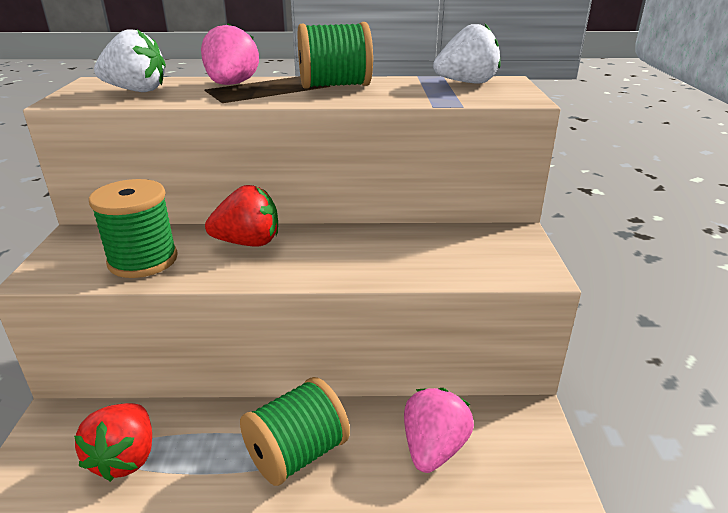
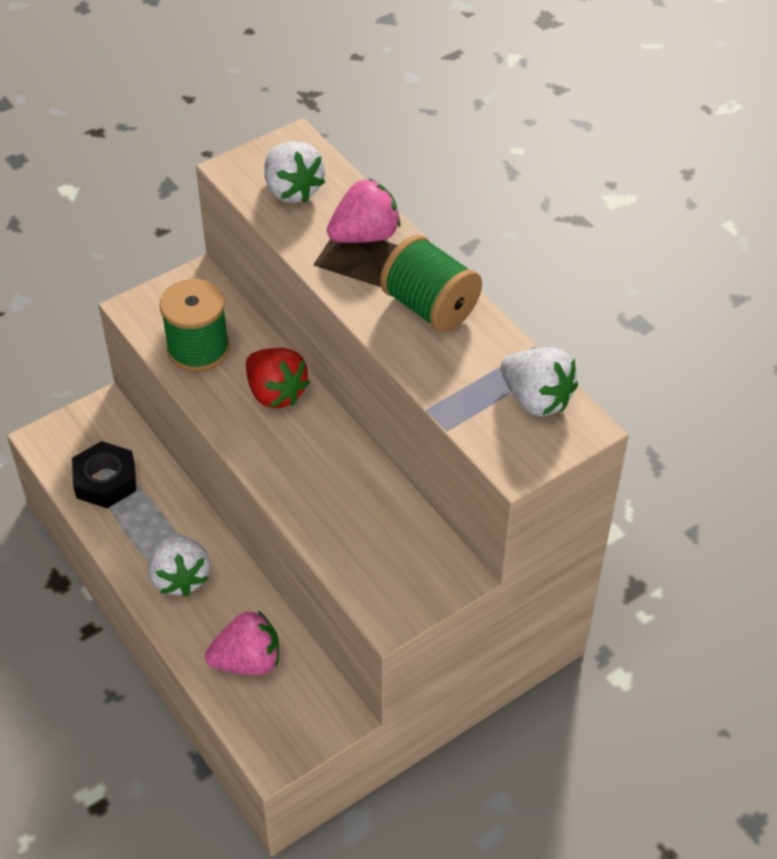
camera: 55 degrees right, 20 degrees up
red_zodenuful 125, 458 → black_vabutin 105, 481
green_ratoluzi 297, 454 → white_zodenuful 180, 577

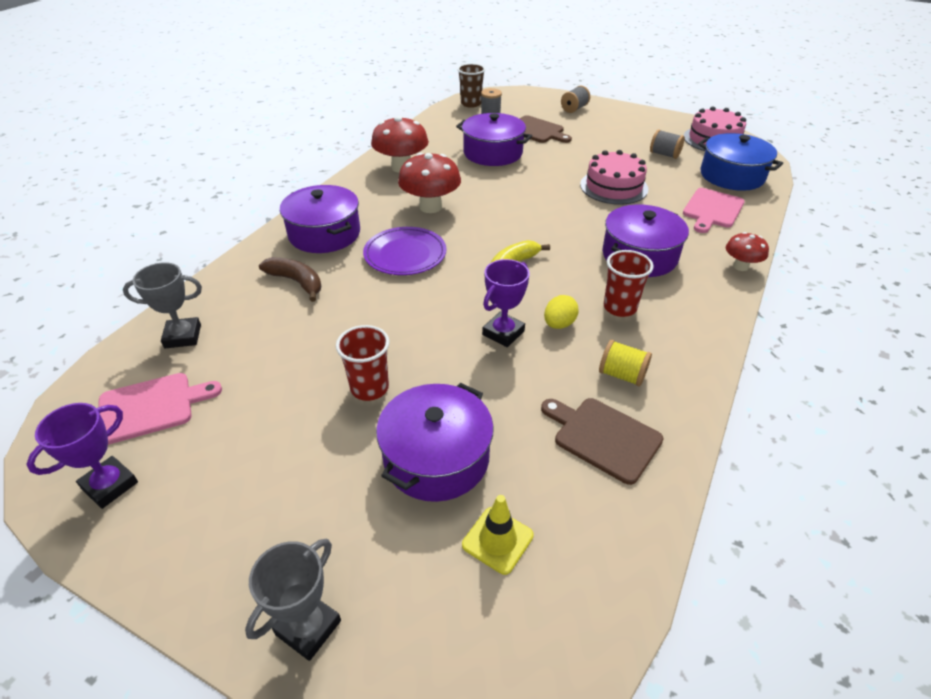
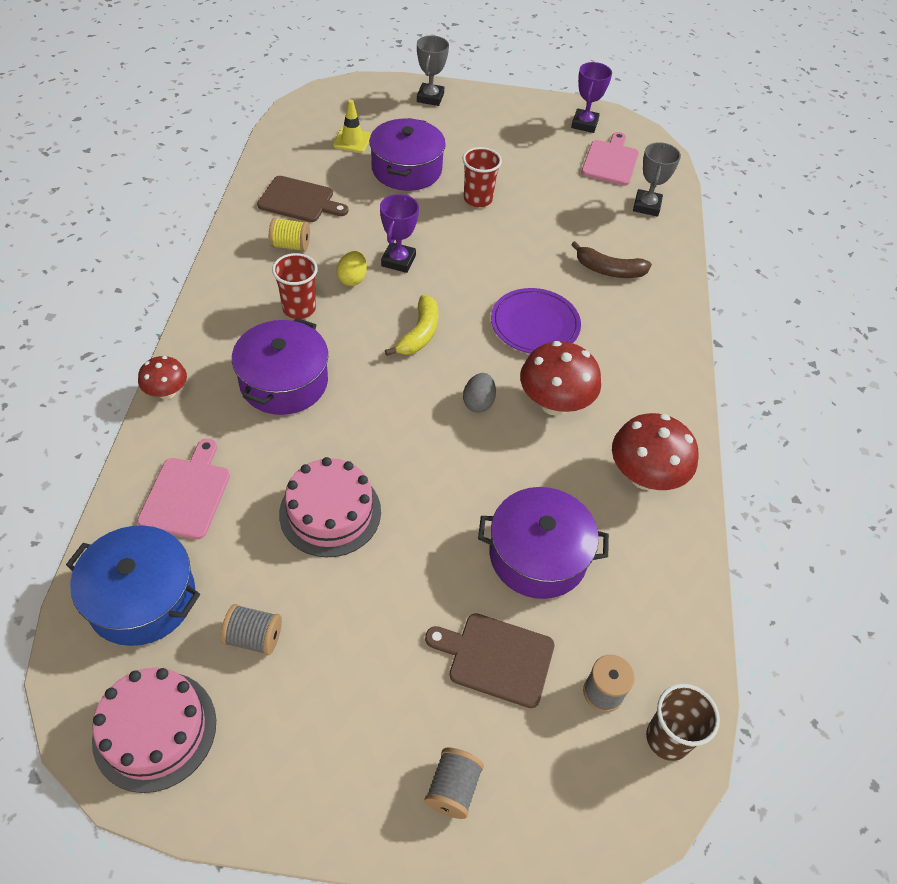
camera: 155 degrees right, 10 degrees up
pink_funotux 151, 407 → pink_funotux 610, 161, 150 degrees clockwise
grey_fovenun 183, 336 → grey_fovenun 646, 206, 45 degrees counterclockwise
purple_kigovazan 324, 234 → -
- → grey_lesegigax 478, 402

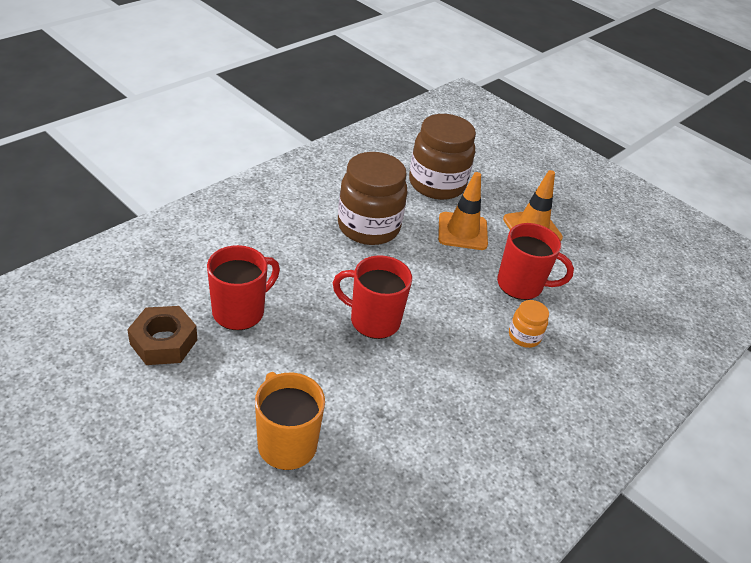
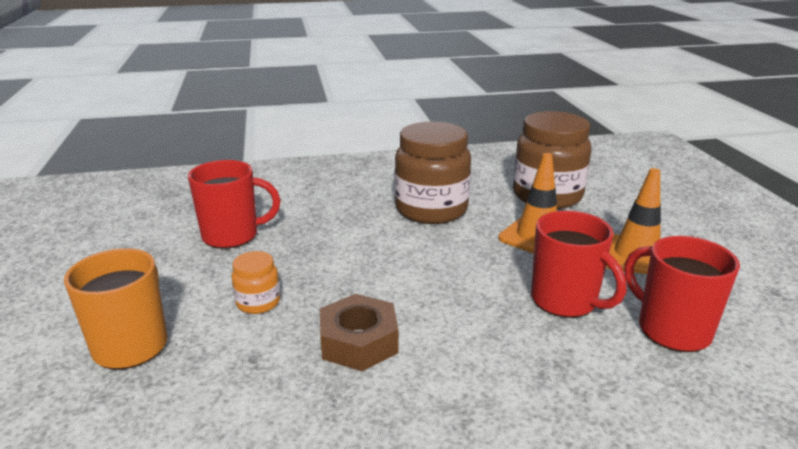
camera: 40 degrees right, 15 degrees down
brown_vabutin 163, 342 → brown_vabutin 359, 342, relocated
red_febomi 373, 320 → red_febomi 671, 329, relocated
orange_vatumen 524, 336 → orange_vatumen 258, 302, relocated

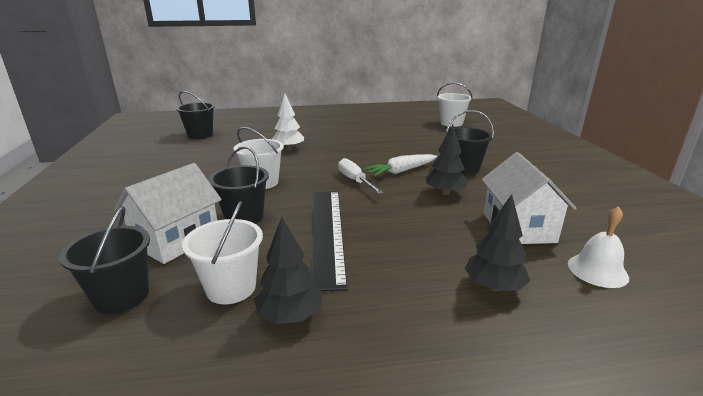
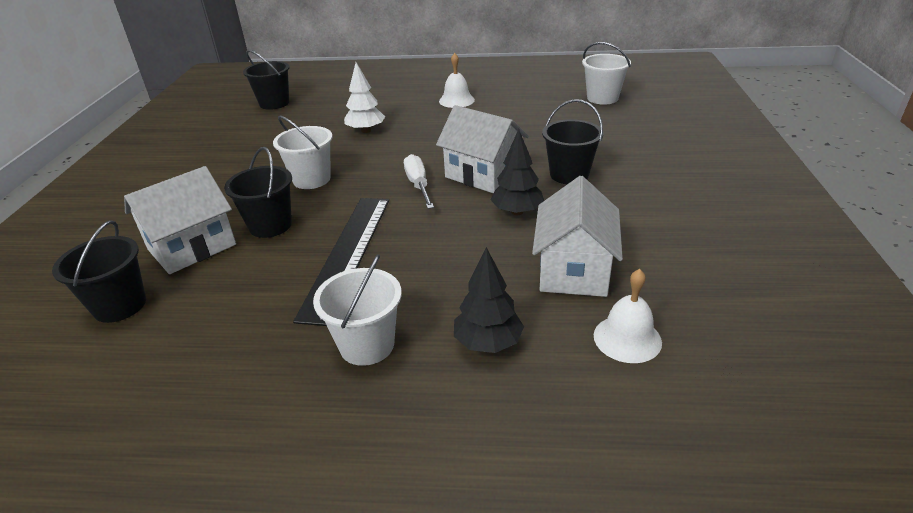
camera: 15 degrees right, 10 degrees up
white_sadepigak 231, 288 → white_sadepigak 367, 345, relocated
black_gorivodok 290, 316 → -
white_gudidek 401, 171 → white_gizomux 483, 175
- → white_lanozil 456, 100

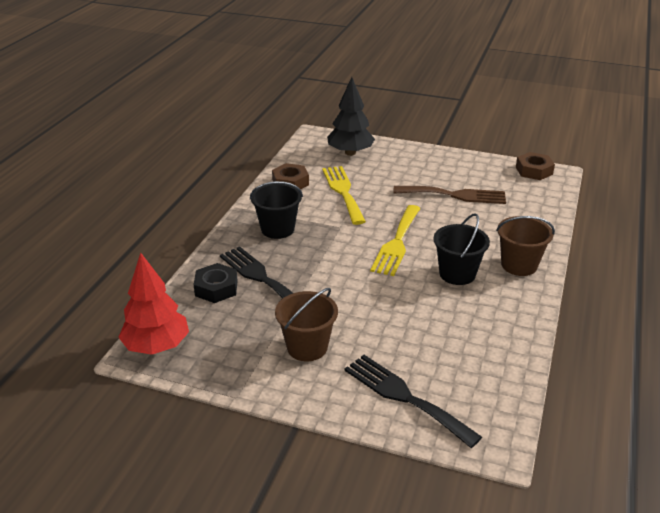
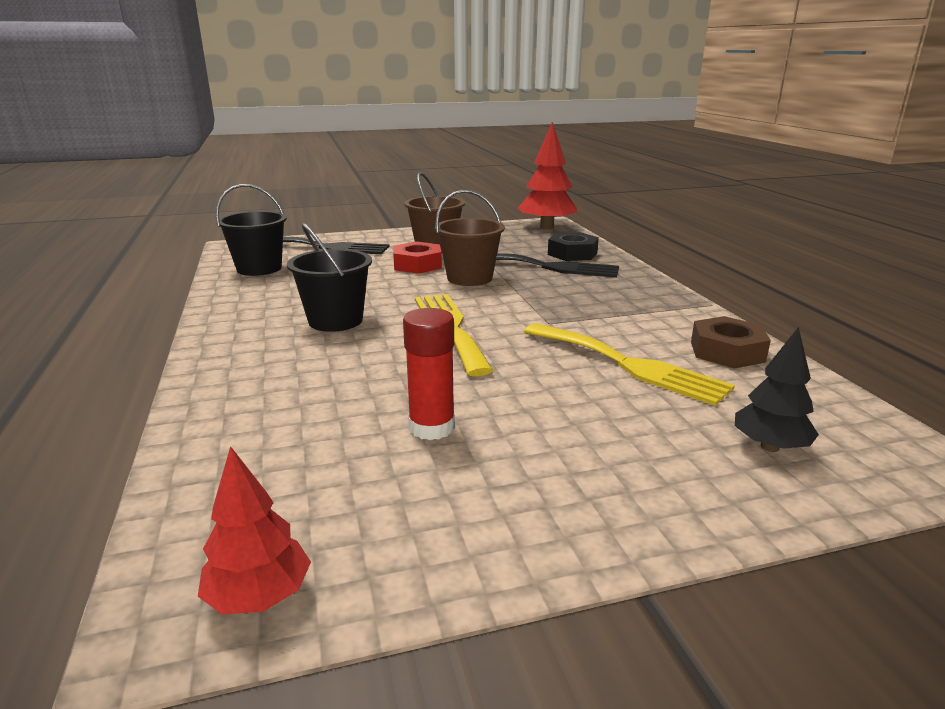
camera: 145 degrees right, 10 degrees down
black_sadepigak 277, 229 → black_sadepigak 259, 268, relocated
black_gorivodok 350, 153 → black_gorivodok 770, 447, x0.59
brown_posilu 455, 195 → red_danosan 431, 427
brown_sadepigak 519, 265 → brown_sadepigak 469, 278, relocated
brown_vabutin 534, 171 → red_gorivodok 259, 596
- → red_vabutin 417, 265

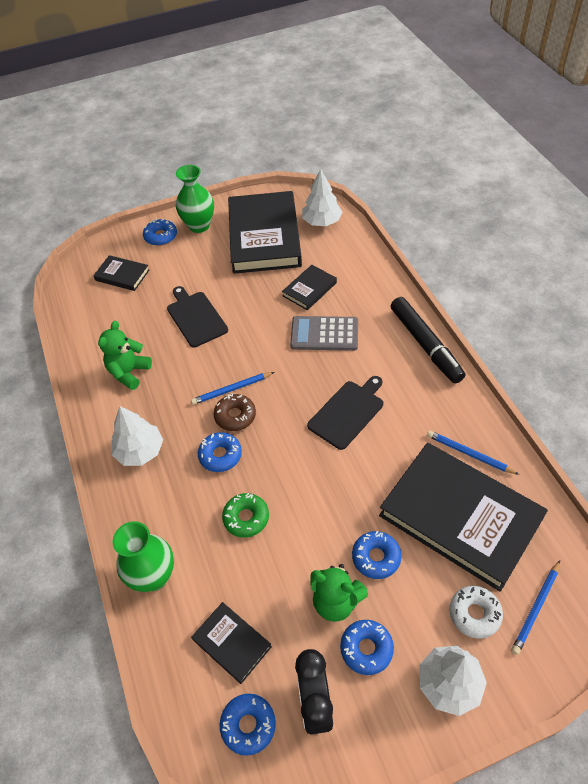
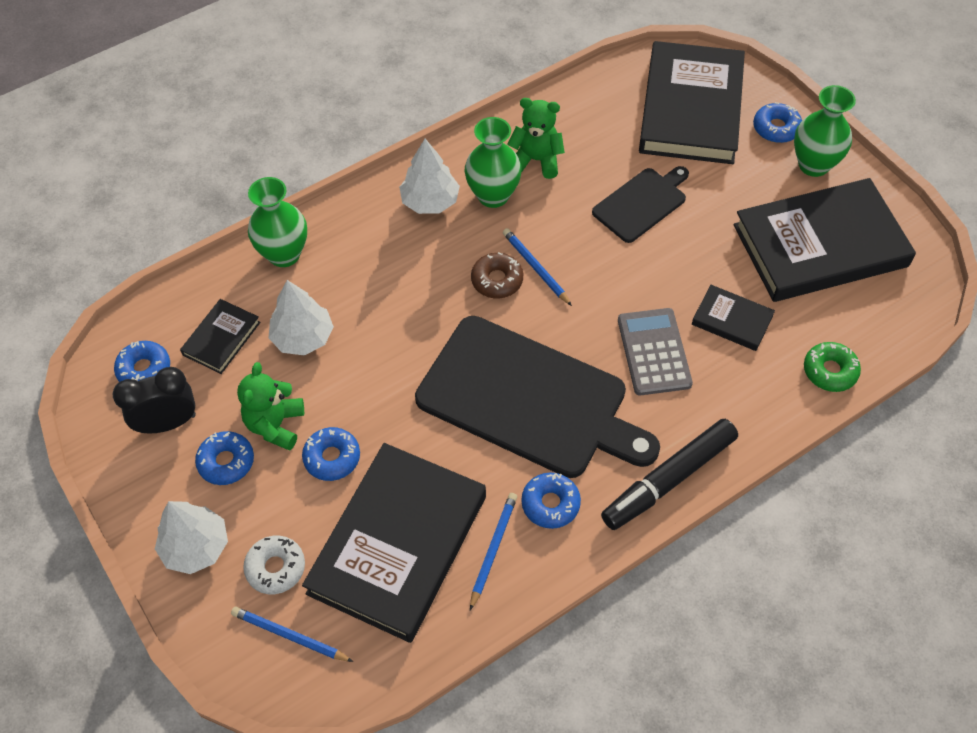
camera: 75 degrees right, 5 degrees up
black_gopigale 122, 275 → black_gopigale 690, 108, x2.21
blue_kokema 220, 455 → blue_kokema 550, 504, relocated
green_kokema 246, 518 → green_kokema 830, 371, relocated
white_gorivodok 321, 221 → white_gorivodok 303, 337, relocated
black_funotux 347, 412 → black_funotux 528, 399, x1.97
- → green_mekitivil 493, 195

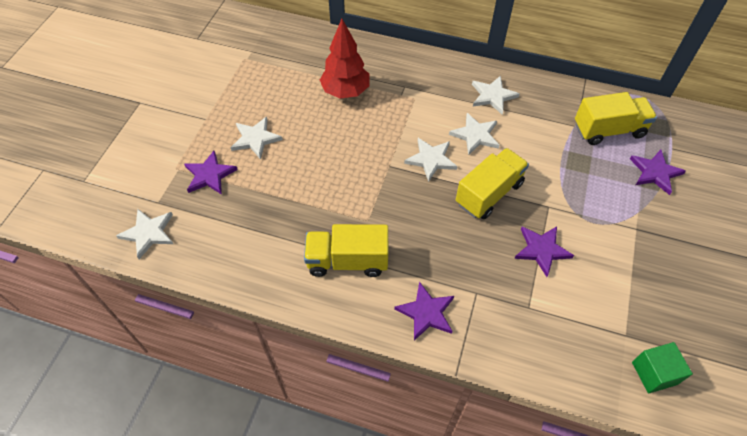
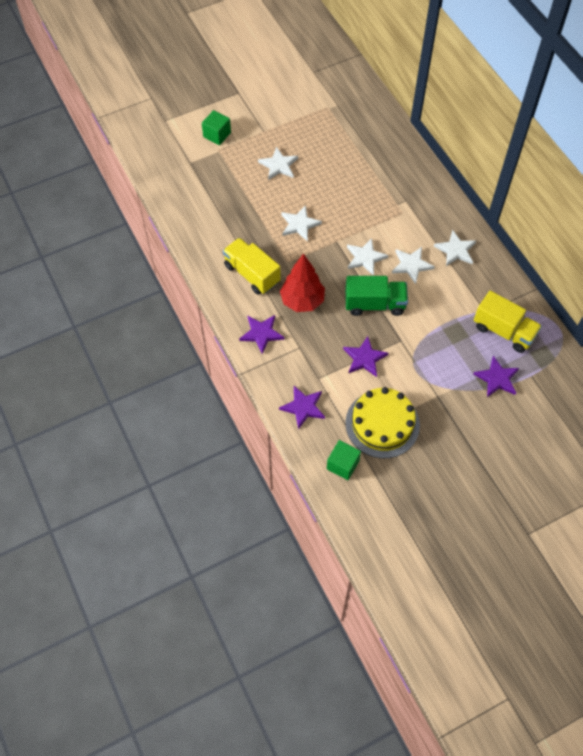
camera: 45 degrees right, 5 degrees up
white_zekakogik 148, 233 → white_zekakogik 299, 224, relocated
purple_zekakogik 209, 175 → purple_zekakogik 303, 407, relocated
red_gorivodok 345, 92 → red_gorivodok 302, 301, relocated
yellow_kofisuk 489, 193 → green_kofisuk 374, 304
- → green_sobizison 217, 135
- → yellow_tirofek 382, 424

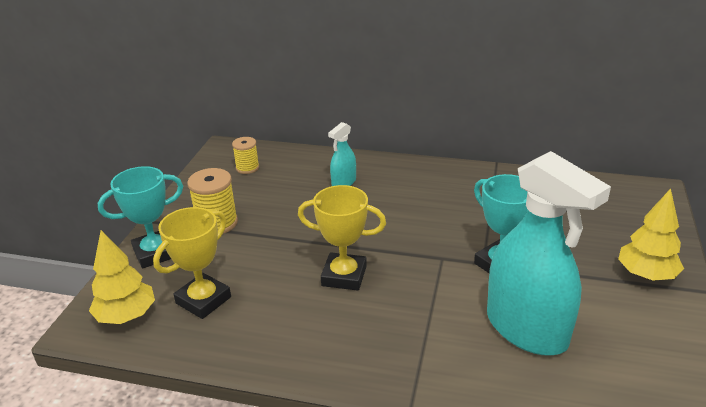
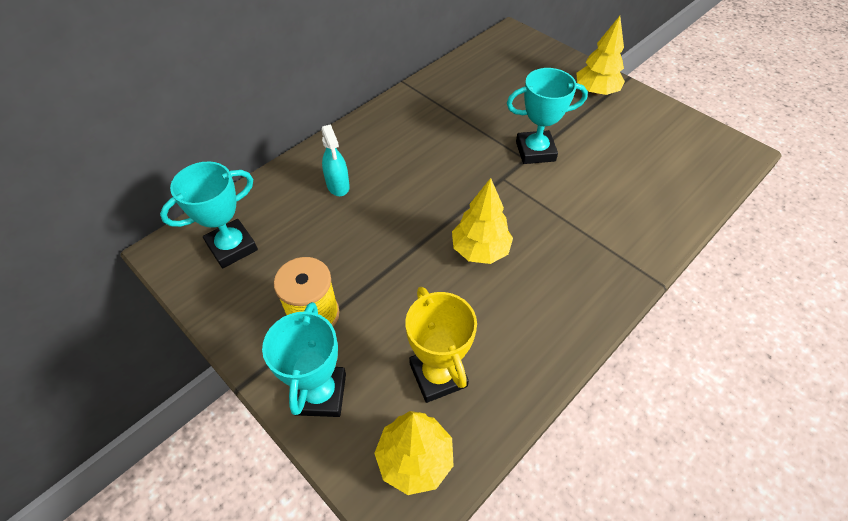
camera: 60 degrees left, 20 degrees up
yellow_ratoluzi 247, 168 → turquoise_fovenun 232, 247
yellow_fovenun 344, 276 → yellow_gorivodok 480, 250
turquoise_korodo 527, 329 → -

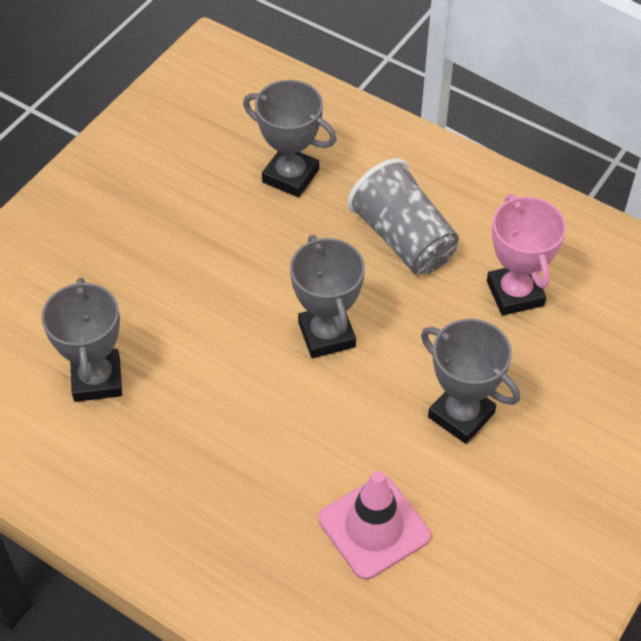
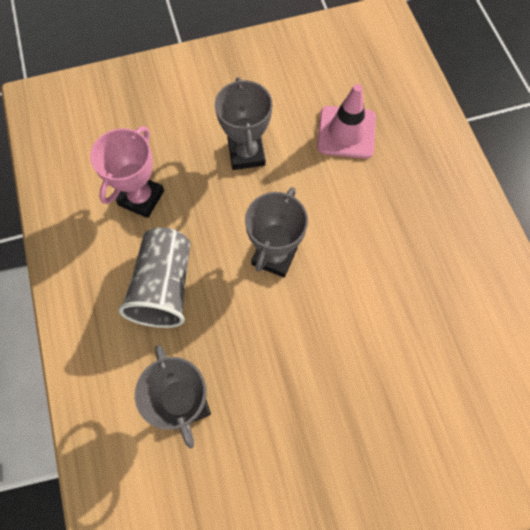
camera: 140 degrees left, 15 degrees up
grey_fovenun 97, 379 → -

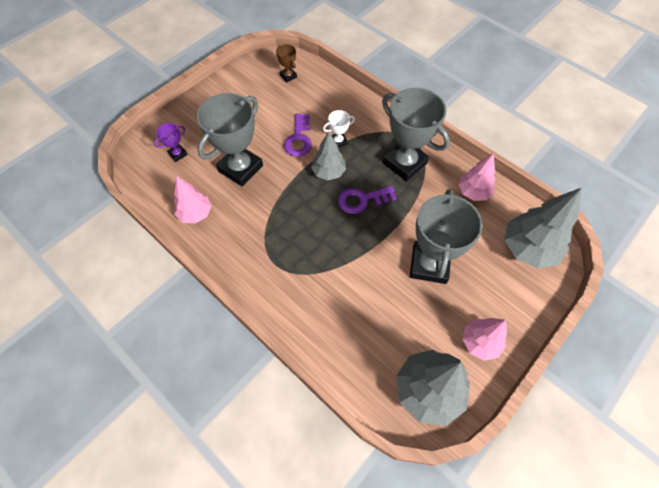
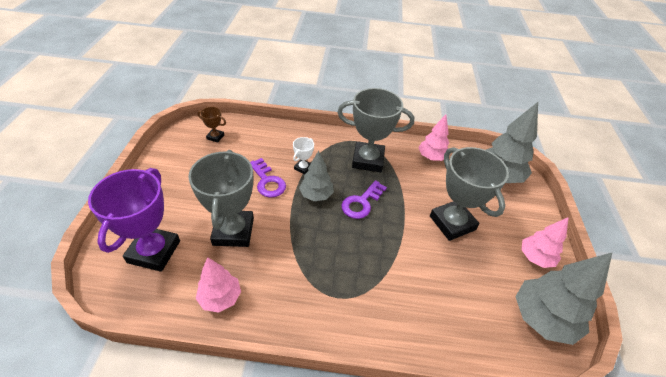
camera: 40 degrees left, 15 degrees down
purple_fovenun 178, 154 → purple_fovenun 154, 252, x2.25

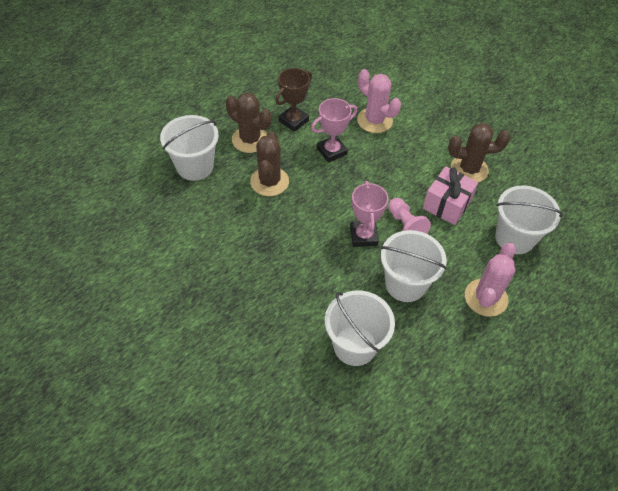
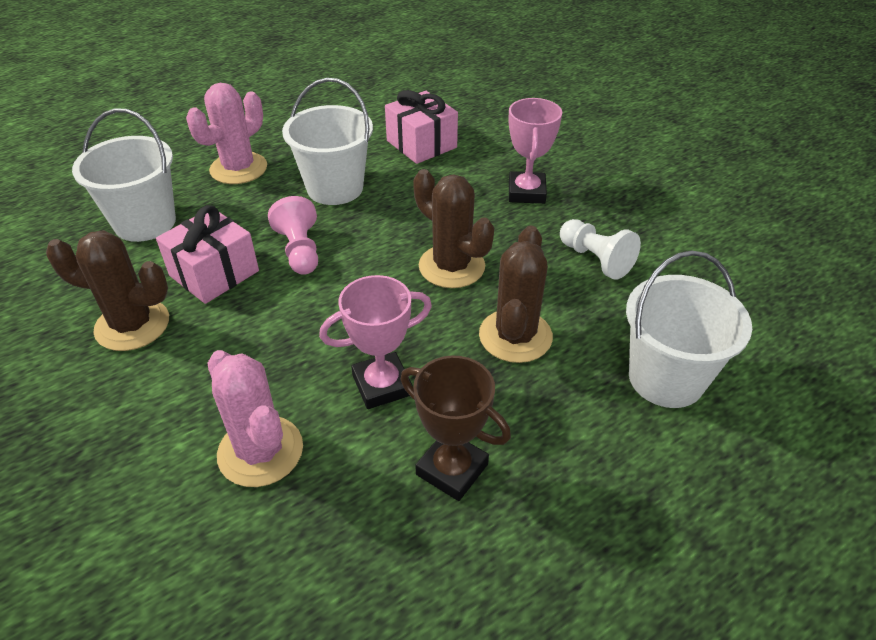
camera: 170 degrees left, 10 degrees down
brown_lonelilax 250, 139 → brown_lonelilax 451, 266, relocated
brown_fovenun 293, 121 → brown_fovenun 452, 469, 75 degrees clockwise
white_sadepigak 355, 345 → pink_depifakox 421, 144
pink_fovenun 363, 236 → pink_fovenun 526, 192, relocated
- → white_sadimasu 595, 259

